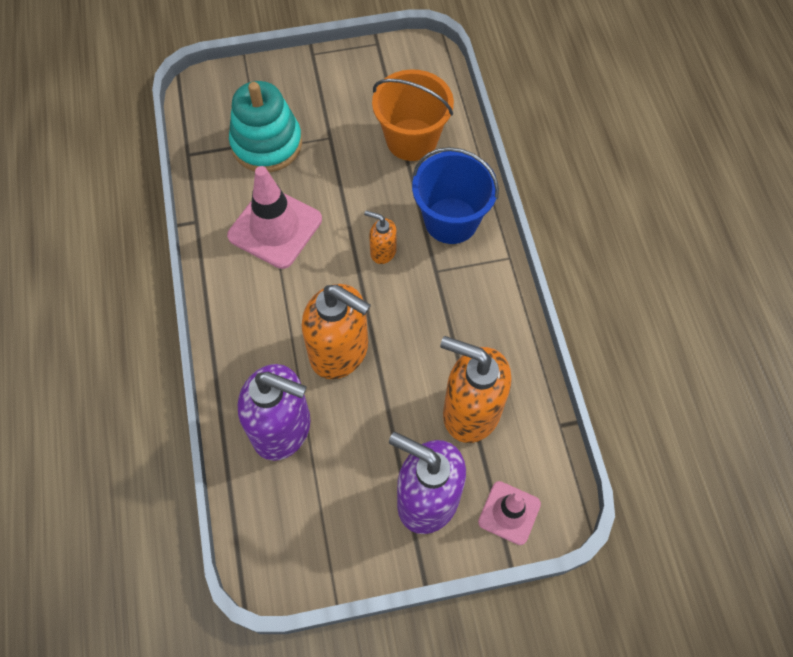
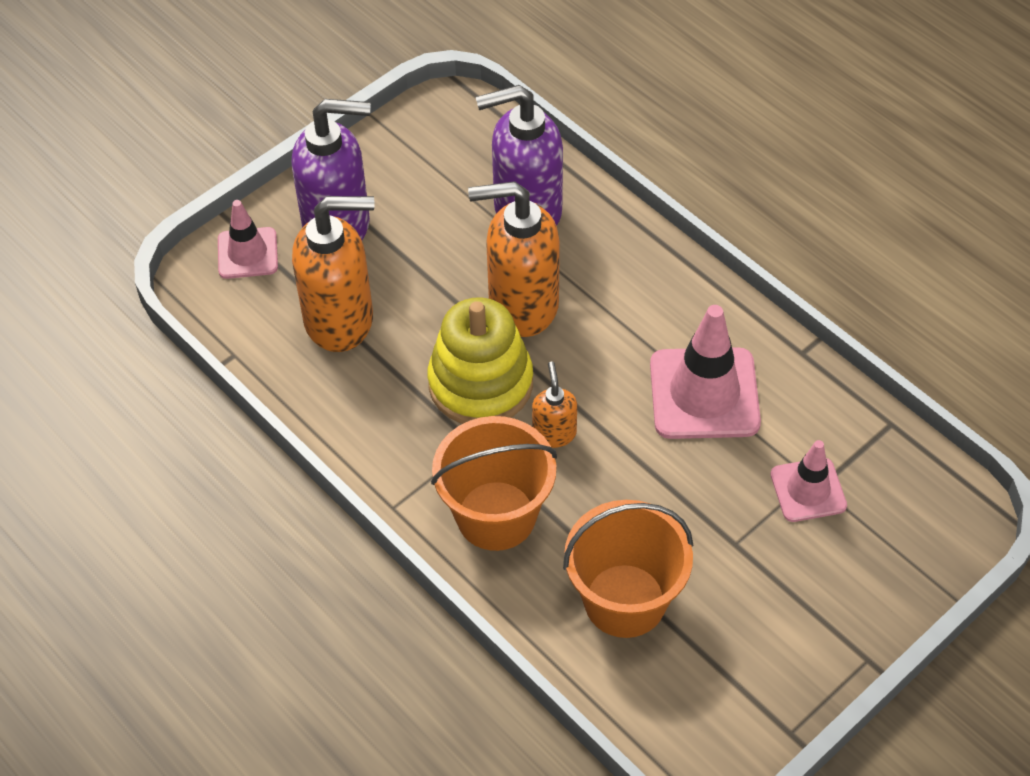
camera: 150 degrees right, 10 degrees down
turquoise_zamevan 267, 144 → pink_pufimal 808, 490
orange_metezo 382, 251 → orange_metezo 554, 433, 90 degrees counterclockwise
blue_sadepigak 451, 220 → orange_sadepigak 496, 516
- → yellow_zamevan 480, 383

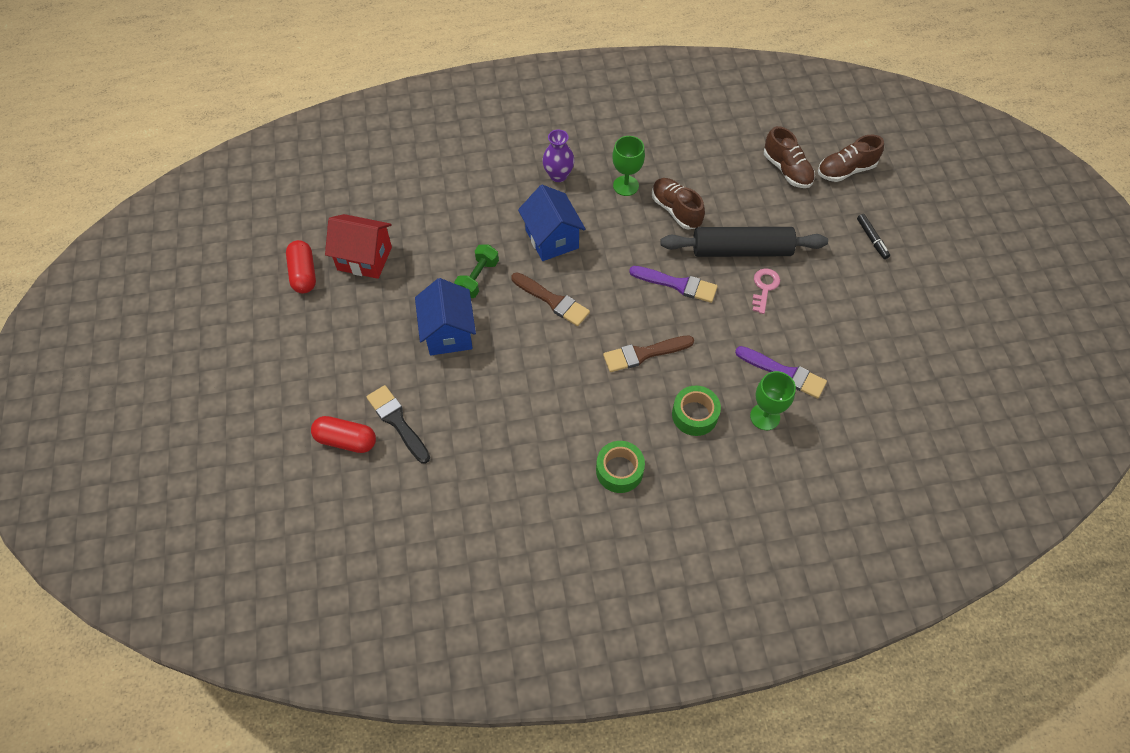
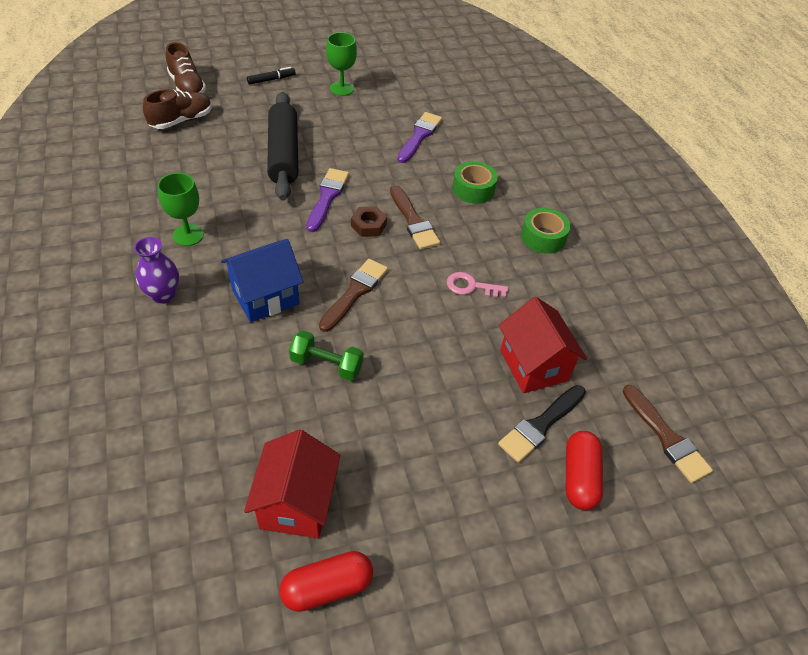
camera: 100 degrees left, 10 degrees down
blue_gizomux 448, 333 → -
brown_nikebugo 676, 210 → -
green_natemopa 765, 416 → green_natemopa 342, 88, relocated
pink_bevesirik 764, 288 → pink_bevesirik 471, 286, relocated
- → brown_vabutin 368, 225
- → red_gizomux 533, 365
- → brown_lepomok 666, 437

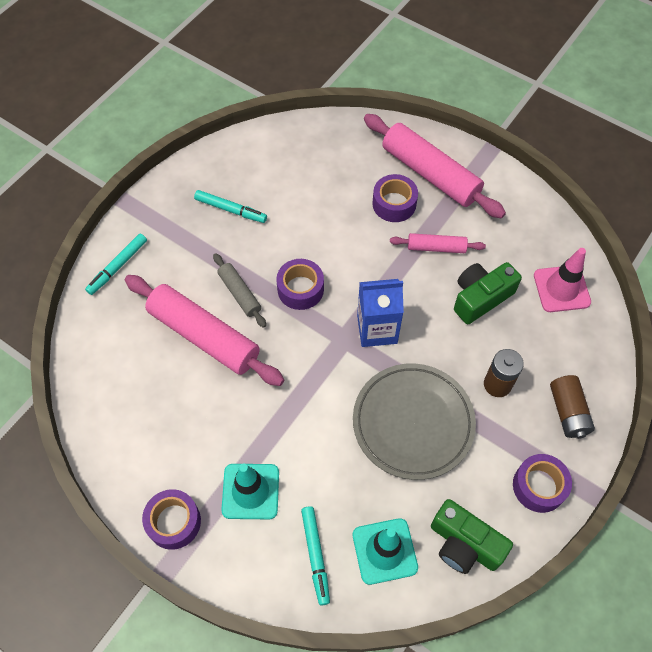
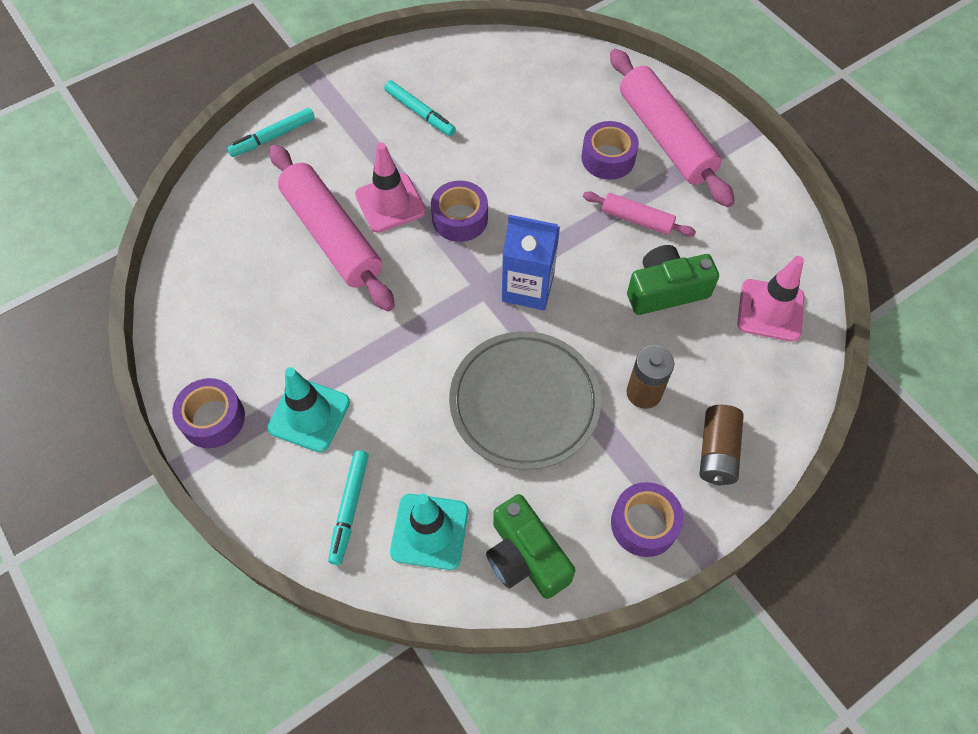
camera: 20 degrees right, 0 degrees up
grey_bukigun 239, 294 → pink_pufimal 390, 203

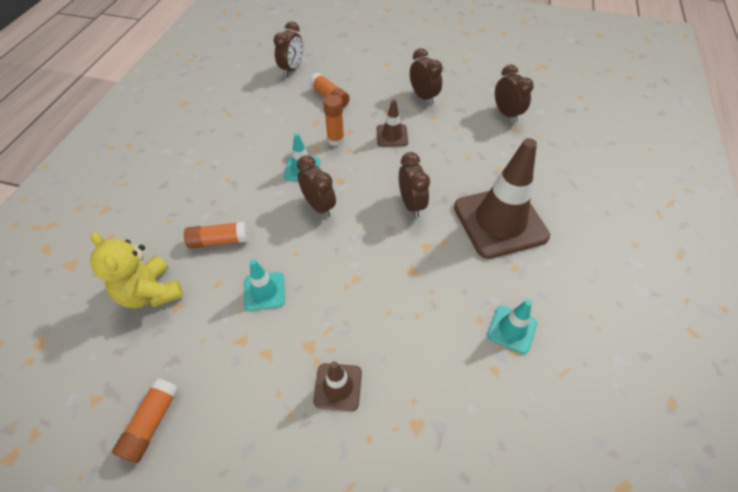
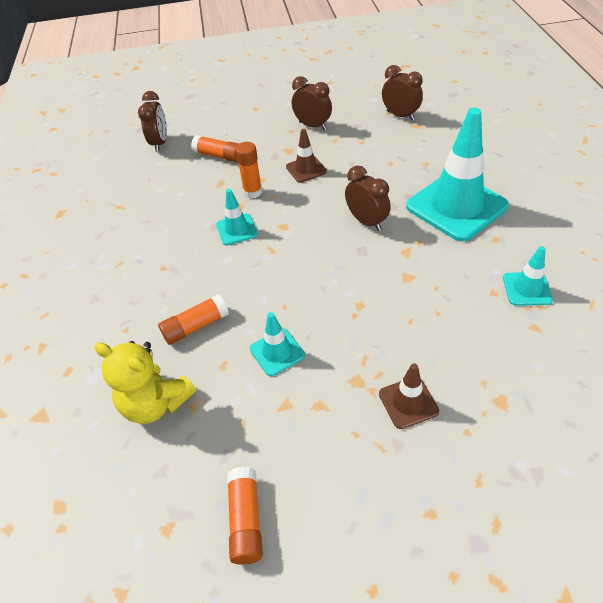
camera: 20 degrees left, 5 degrees down
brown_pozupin 319, 206 → -
brown_pufimal 500, 221 → turquoise_pufimal 456, 206

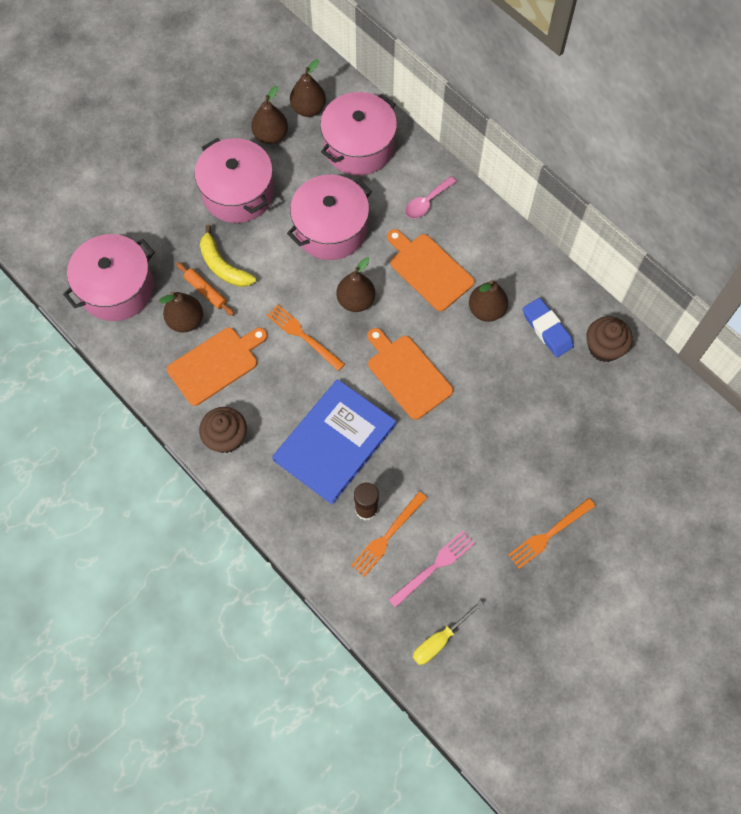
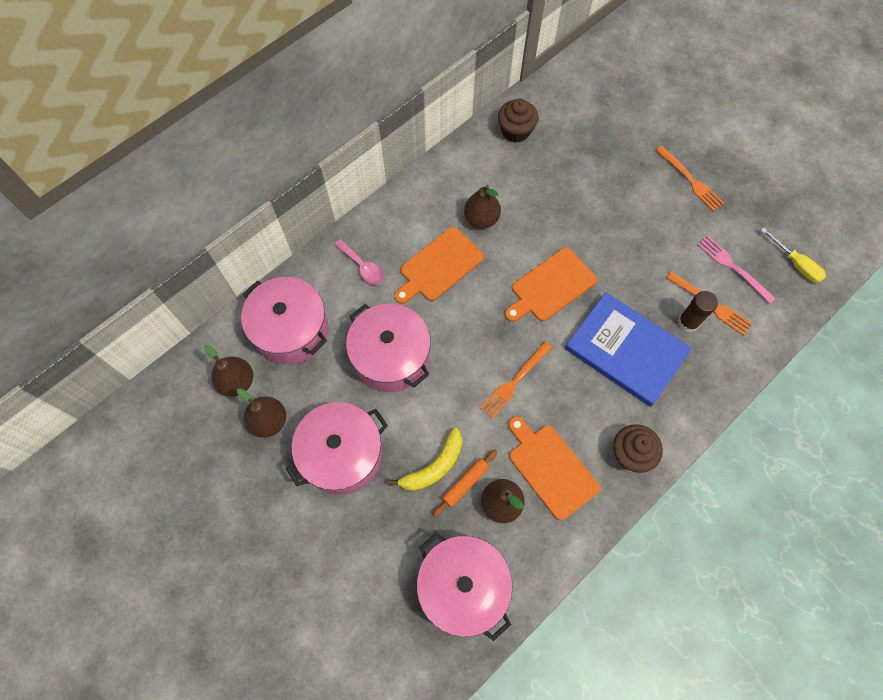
camera: 90 degrees left, 0 degrees up
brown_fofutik 356, 301 → -
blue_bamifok 547, 329 → -

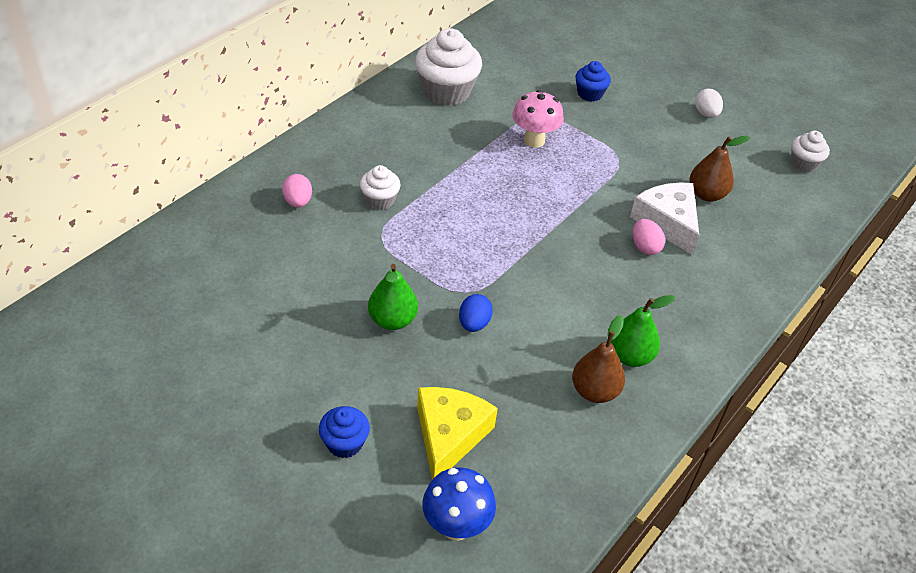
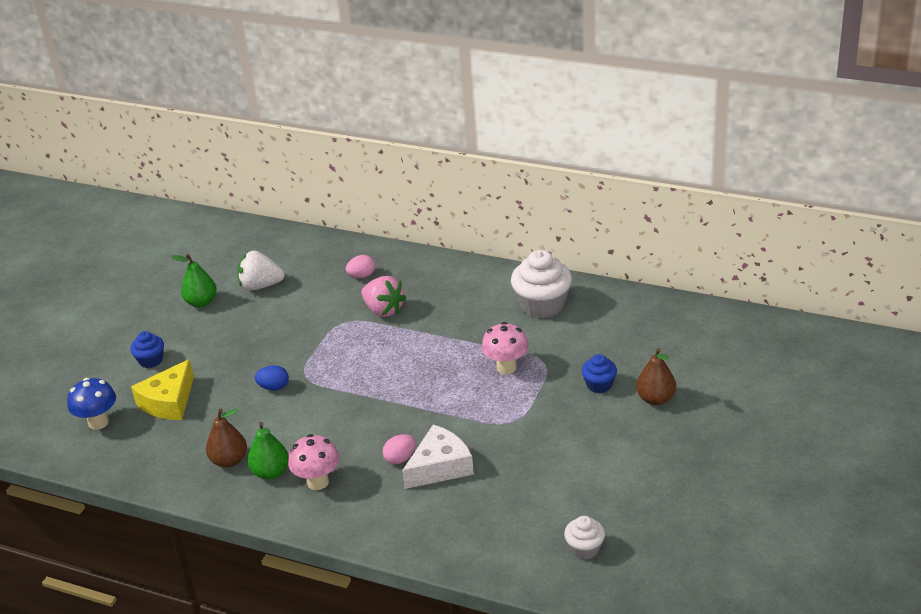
camera: 80 degrees right, 10 degrees down
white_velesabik 380, 200 → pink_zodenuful 384, 310
green_fofutik 392, 320 → green_fofutik 201, 302, relocated
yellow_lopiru 449, 435 → yellow_lopiru 169, 401, 120 degrees clockwise
brown_fofutik 706, 194 → brown_fofutik 655, 399, relocated
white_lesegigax 706, 114 → -
- → white_zodenuful 261, 286
- → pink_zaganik 318, 482

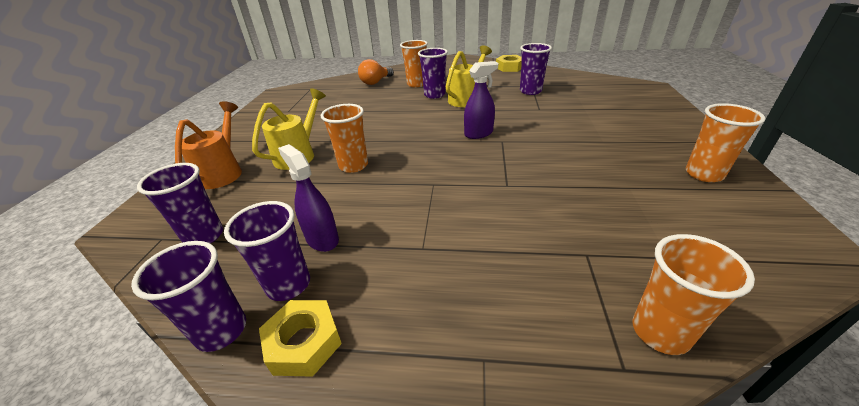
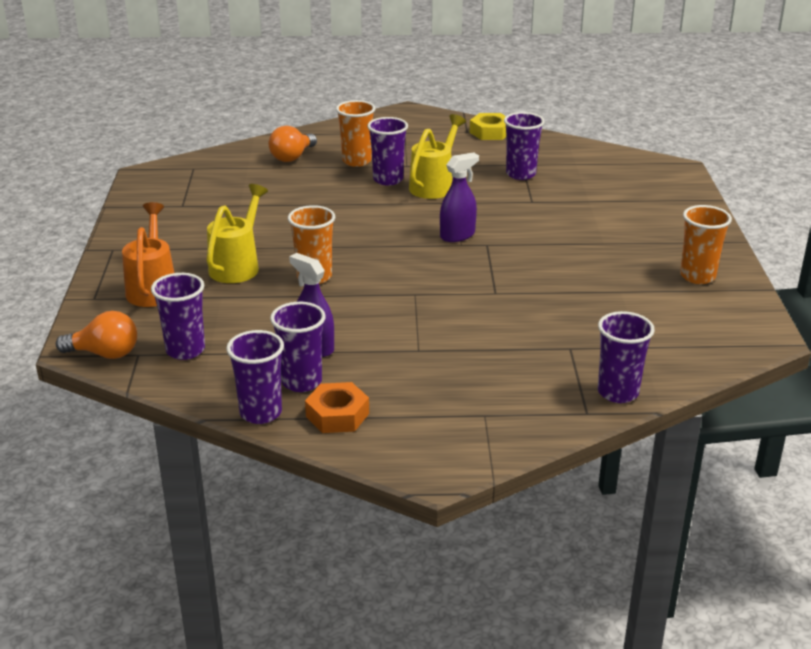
camera: 10 degrees left, 5 degrees down
yellow_vabutin 304, 342 → orange_vabutin 337, 415
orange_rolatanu 660, 332 → purple_rolatanu 618, 392
- → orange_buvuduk 105, 354

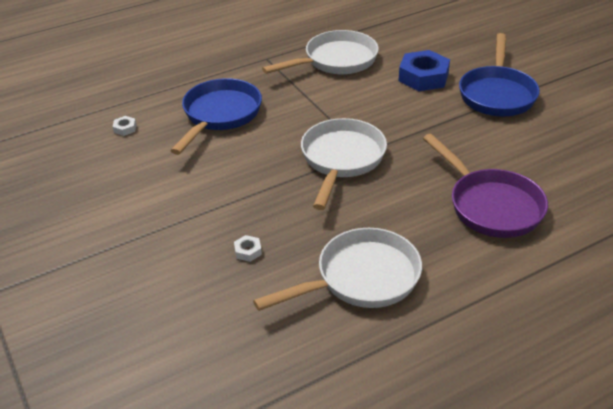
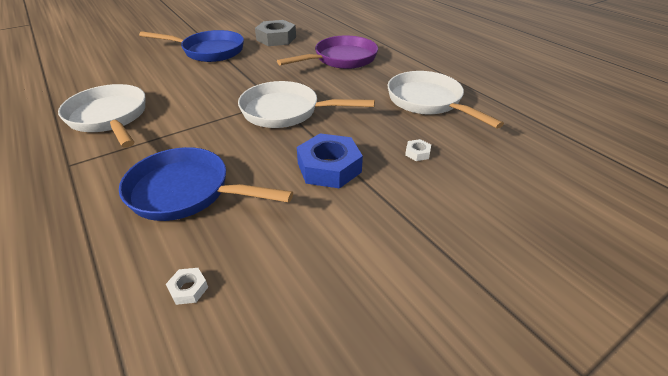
camera: 95 degrees left, 0 degrees up
blue_vabutin 423, 77 → blue_vabutin 329, 167, relocated
- → grey_vabutin 276, 38

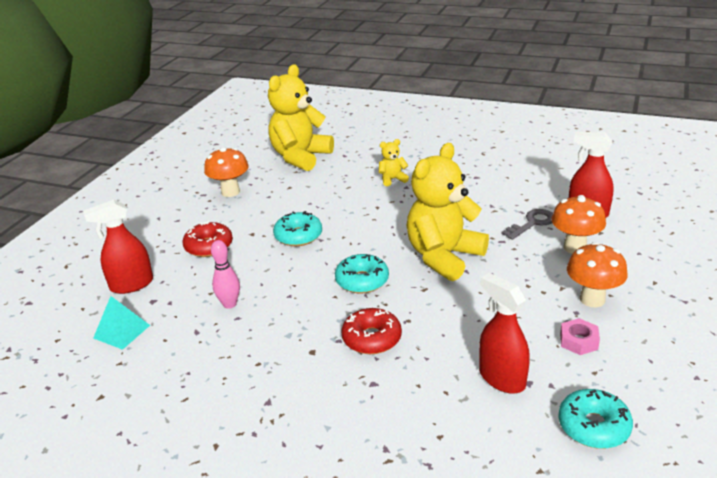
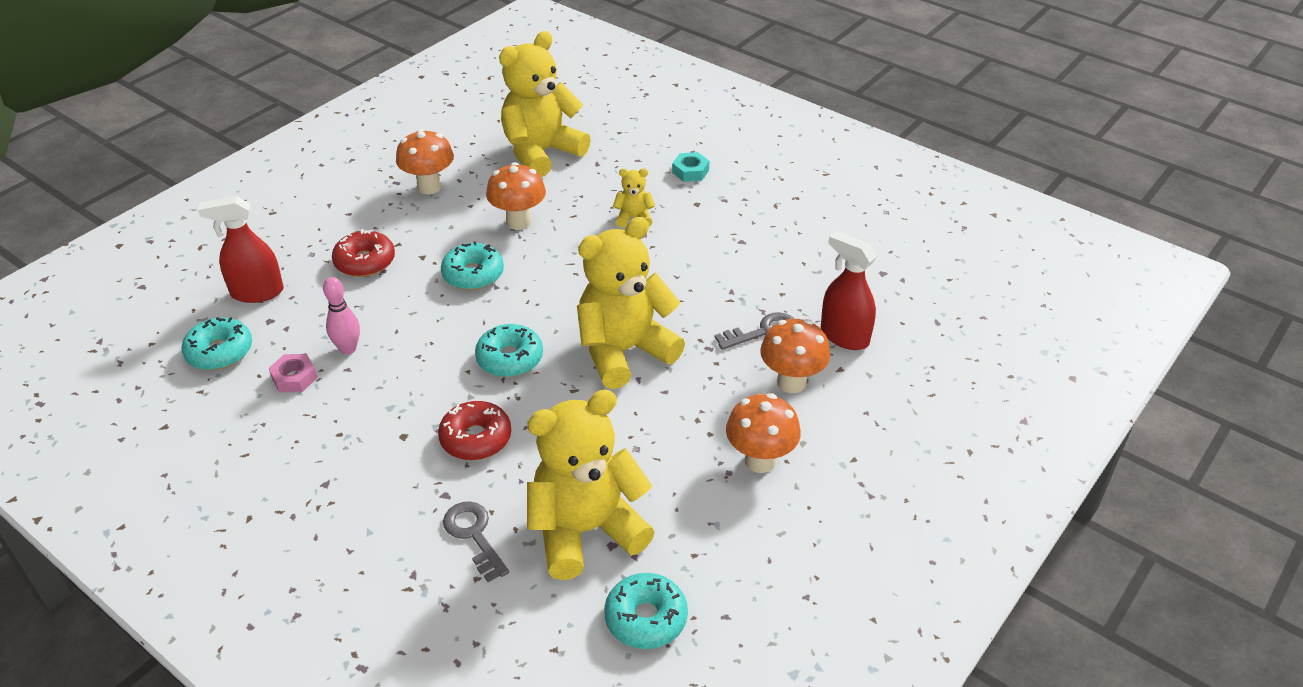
camera: 15 degrees right, 10 degrees up
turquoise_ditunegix 122, 331 → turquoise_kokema 220, 352
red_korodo 501, 378 → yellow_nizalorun 586, 531
pink_vabutin 578, 341 → pink_vabutin 294, 378, relocated
- → grey_bevesirik 474, 535
- → orange_zaganik 518, 222
- → turquoise_vabutin 690, 171

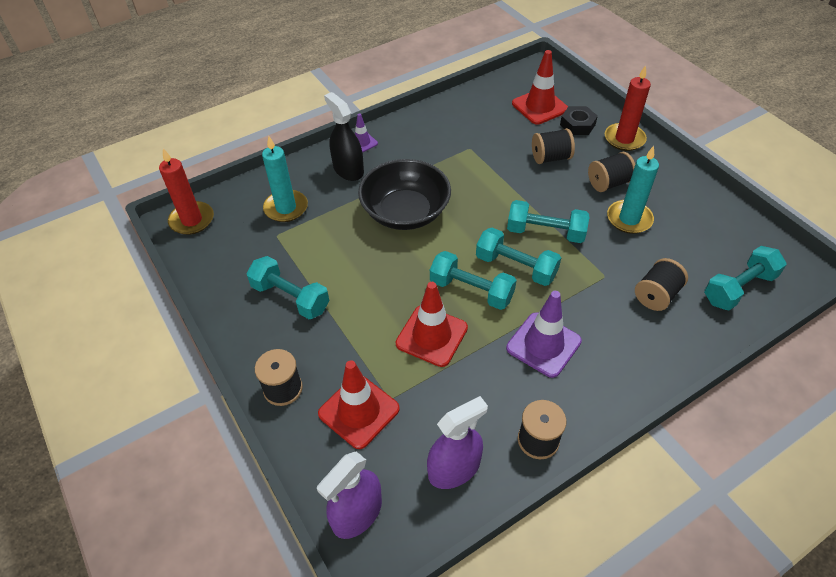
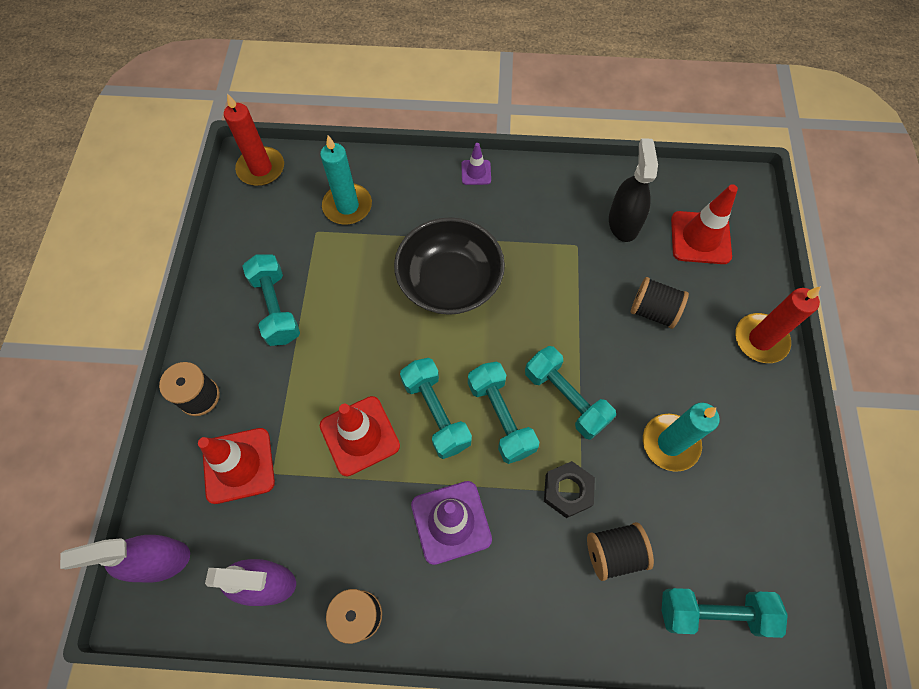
camera: 35 degrees right, 15 degrees up
black_korodo 348, 169 → black_korodo 623, 222, relocated
black_vabutin 577, 124 → black_vabutin 567, 490, relocated
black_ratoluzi 608, 183 → -

